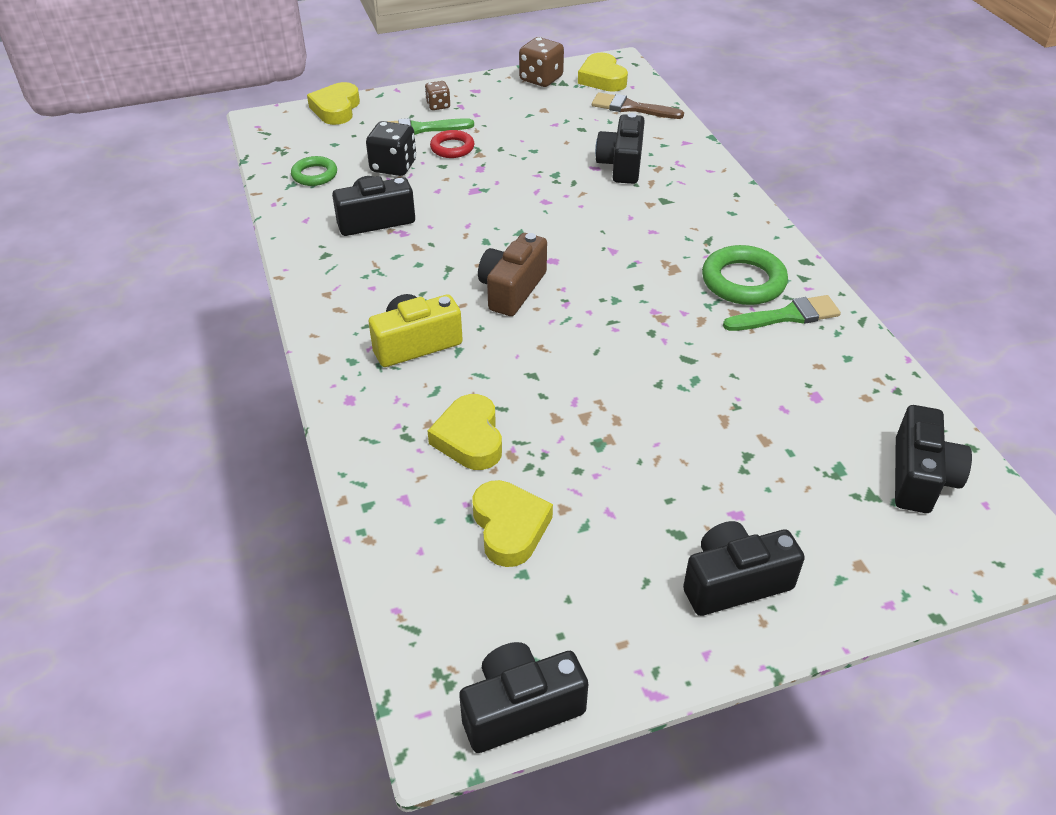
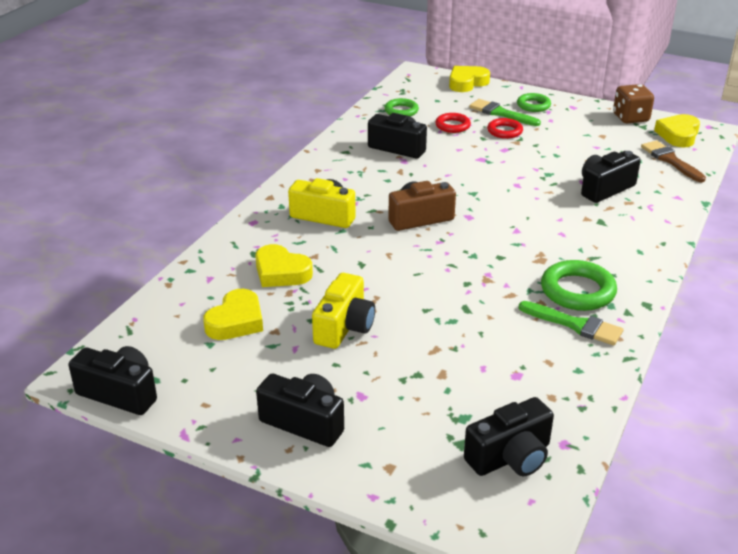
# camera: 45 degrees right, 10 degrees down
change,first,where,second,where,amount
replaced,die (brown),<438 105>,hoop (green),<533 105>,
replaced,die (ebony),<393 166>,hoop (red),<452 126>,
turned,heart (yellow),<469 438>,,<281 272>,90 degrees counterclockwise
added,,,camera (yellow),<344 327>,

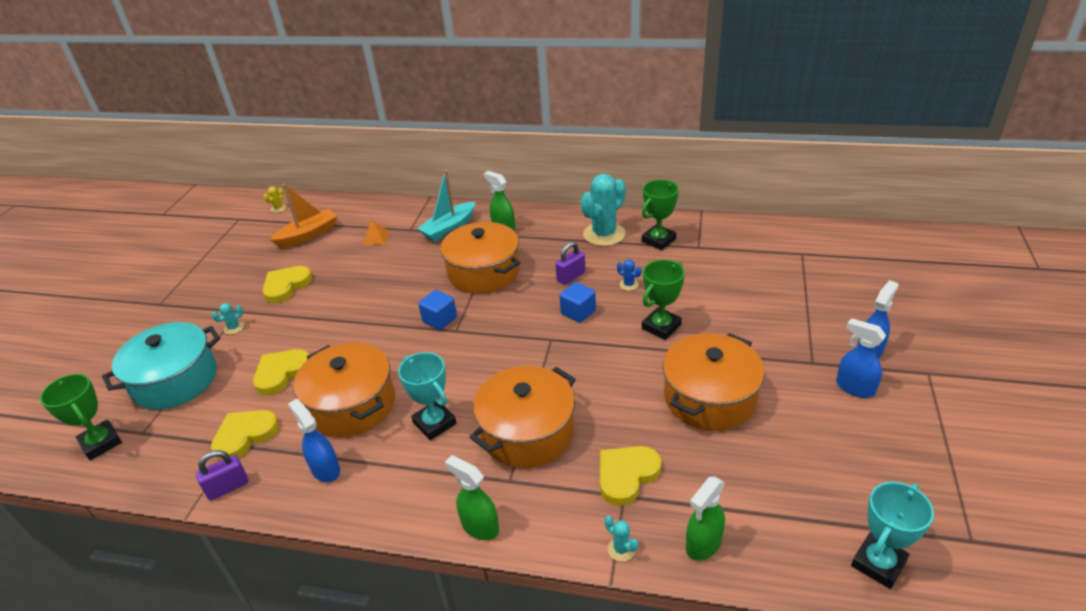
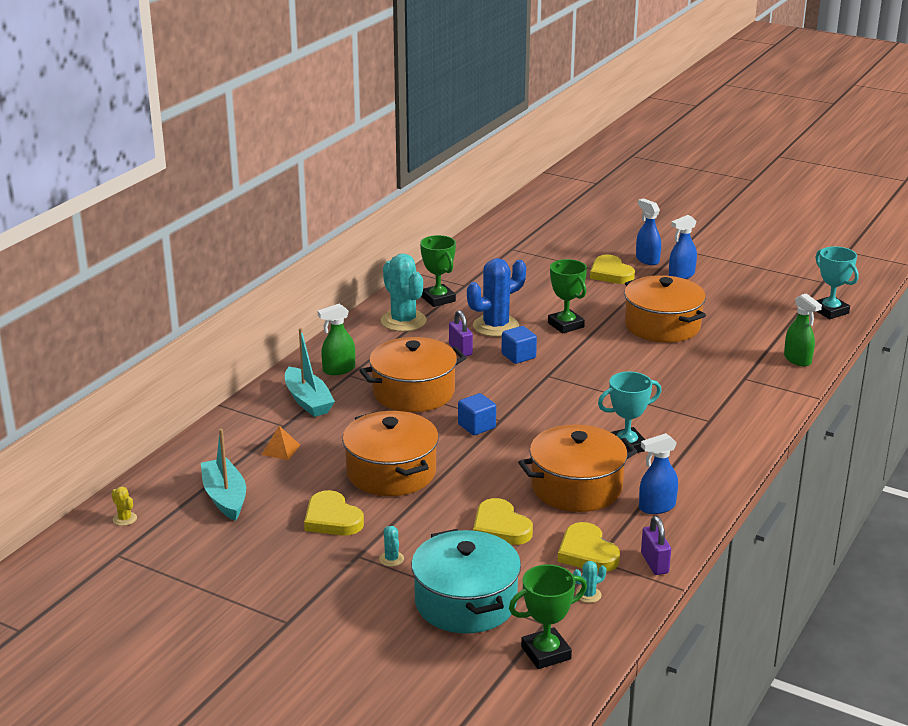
# camera: 75 degrees left, 10 degrees down
change,first,where,second,where,amount
recoloured,boat (orange),<308 235>,boat (aqua),<225 497>,
resized,prickly plant (royal blue),<629 285>,,<496 326>,x2.42
moved,pot (orange),<527 432>,,<391 472>,
moved,heart (yellow),<626 475>,,<611 273>,
removed,spray bottle (green),<479 526>,,,
moved,prickly plant (aqua),<621 549>,,<588 595>,

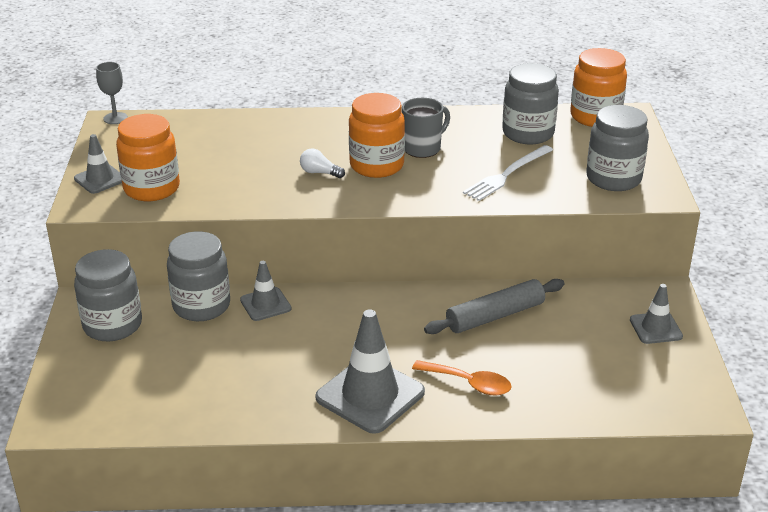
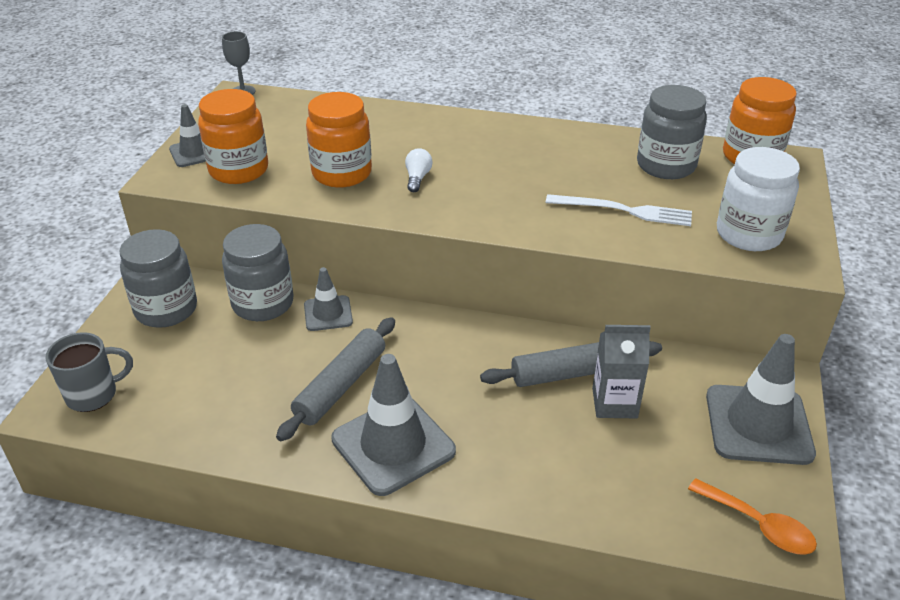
# camera: 15 degrees right, 5 degrees up
change,first,where,second,where,amount
moved,jar (orange),<376 165>,,<342 173>,
moved,mug (grey),<423 148>,,<93 395>,
recoloured,jar (grey),<613 178>,jar (white),<748 234>,
turned,fork (white),<507 174>,,<624 210>,135 degrees counterclockwise
turned,light bulb (white),<319 173>,,<417 178>,60 degrees clockwise
resized,road cone (grey),<655 328>,,<758 424>,x1.81
moved,spoon (orange),<469 383>,,<759 525>,
added,,,dough roller (grey),<341 386>,
added,,,milk carton (grey),<614 403>,

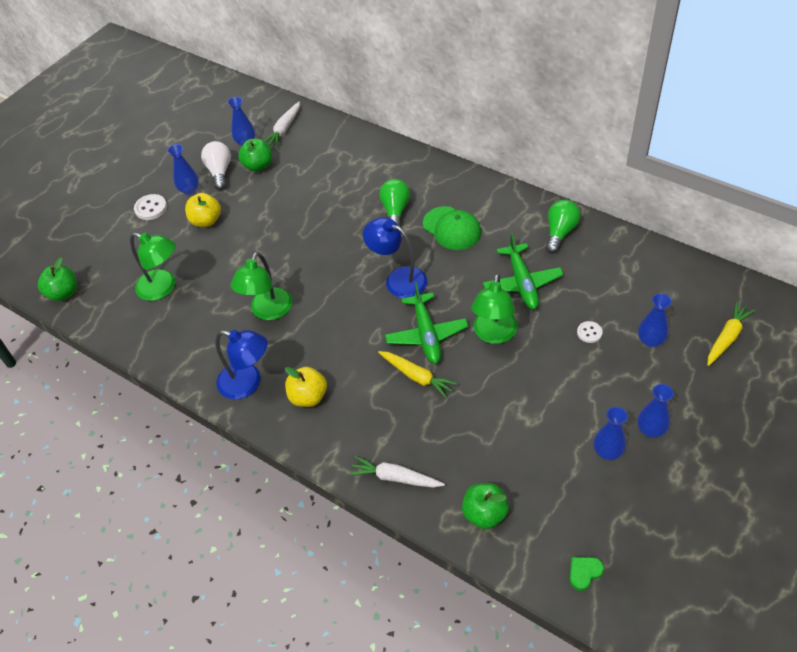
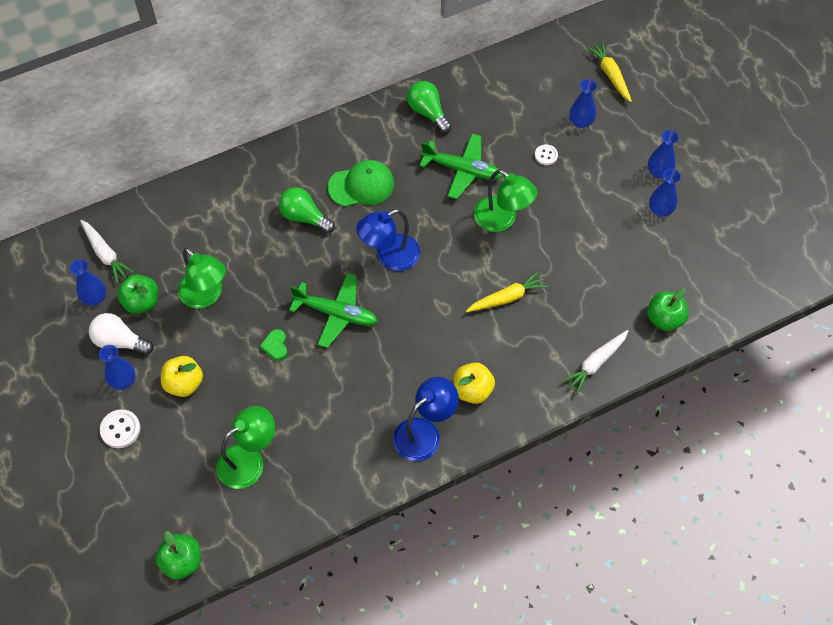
# camera: 65 degrees left, 10 degrees up
change,first,where,second,where,amount
moved,lamp (green),<268 311>,,<206 296>,
moved,toy plane (green),<426 335>,,<336 313>,
moved,heart (green),<584 573>,,<275 346>,

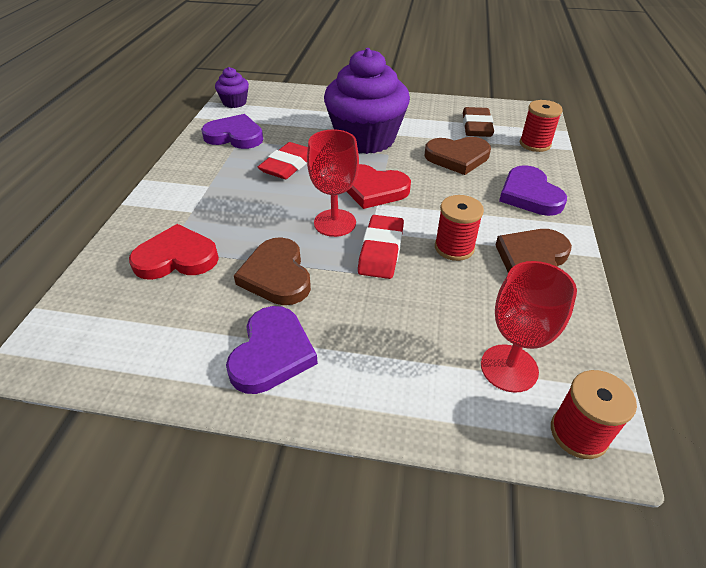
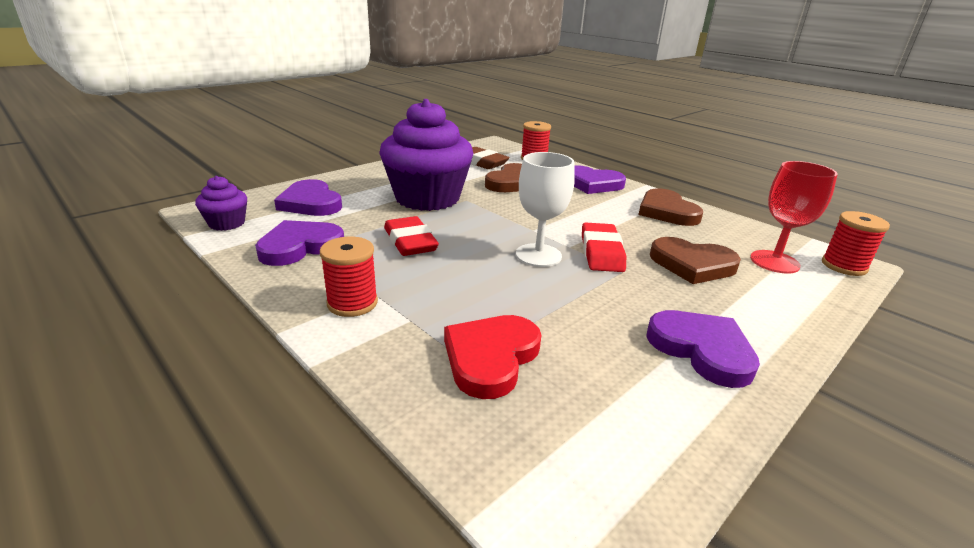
# camera: 55 degrees left, 15 degrees down
change,first,where,second,where,amount
recoloured,chalice (red),<335 223>,chalice (white),<538 255>,
removed,heart (red),<373 189>,,,
moved,spool (red),<454 247>,,<352 303>,
turned,gum eraser (red),<381 250>,,<601 252>,45 degrees clockwise
moved,heart (brown),<276 275>,,<692 264>,
added,,,heart (violet),<311 203>,

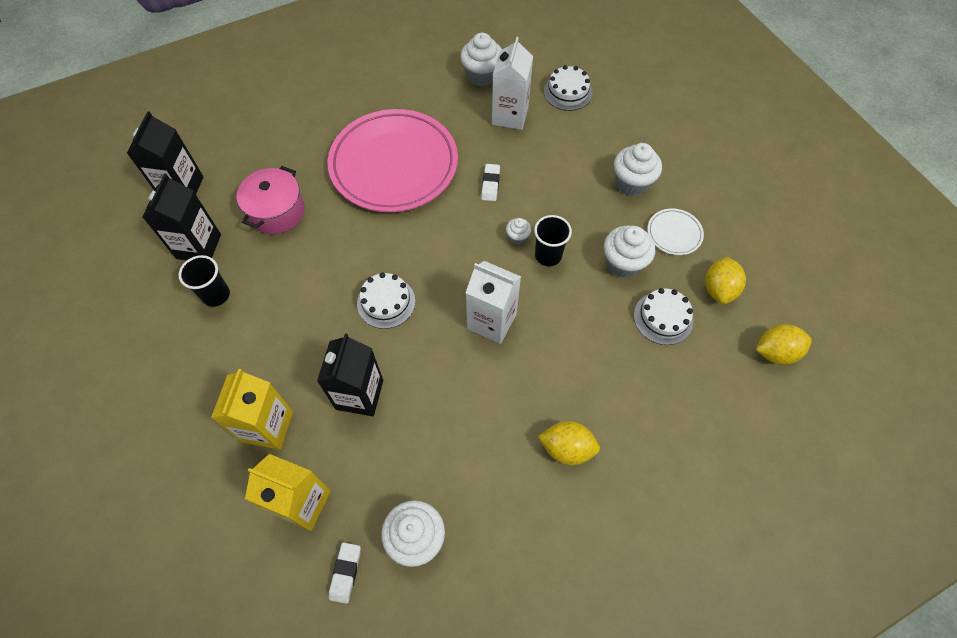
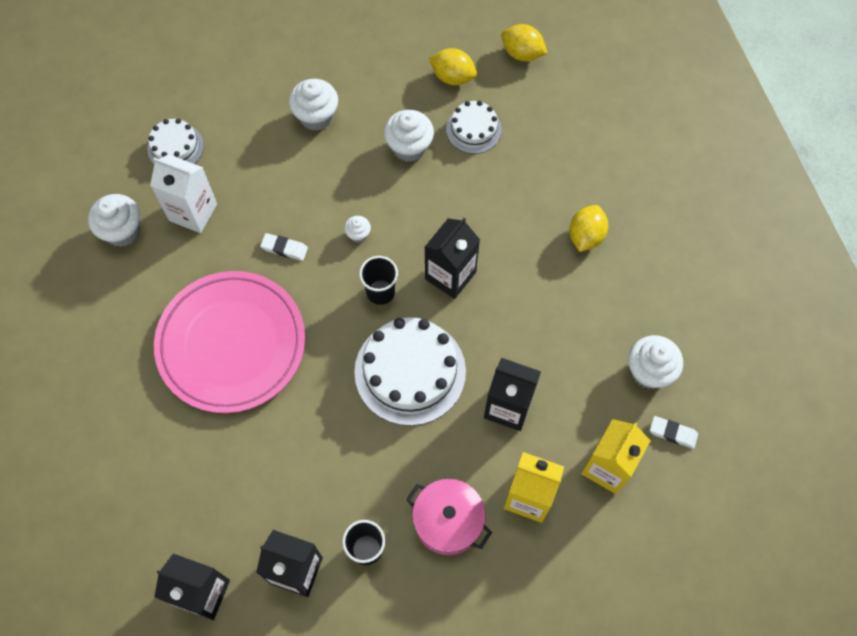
# camera: 80 degrees left, 5 degrees up
change,first,where,second,where,amount
moved,pot (pink),<277 212>,,<448 521>,
removed,flat dish (white),<674 233>,,,
moved,tumbler (ebony),<548 255>,,<380 292>,
recoloured,milk carton (white),<491 321>,milk carton (ebony),<450 275>,
resized,cake (white),<386 302>,,<410 371>,x1.82
turned,toy lemon (yellow),<775 352>,,<522 53>,60 degrees counterclockwise

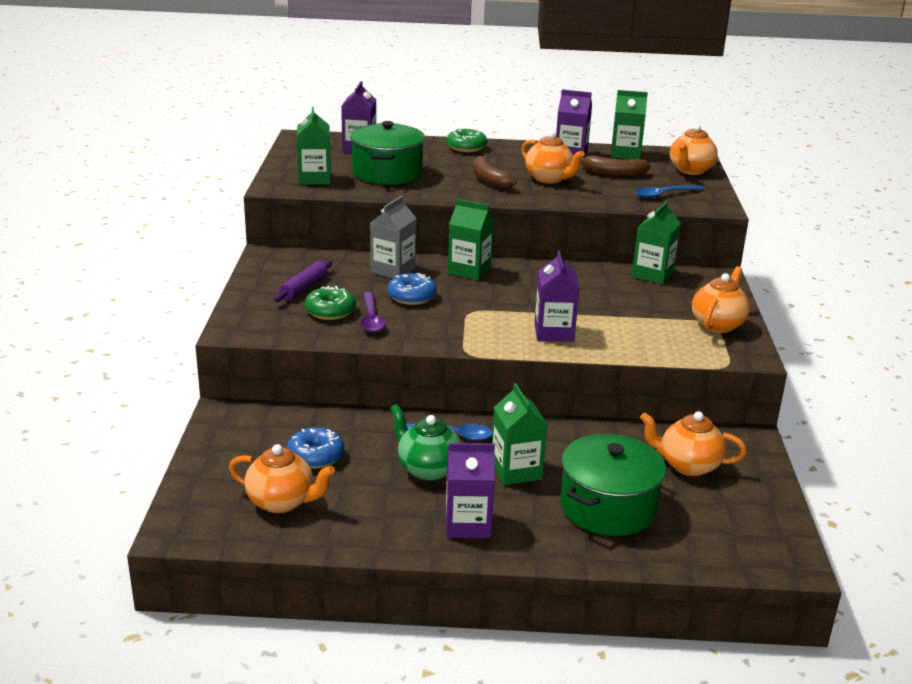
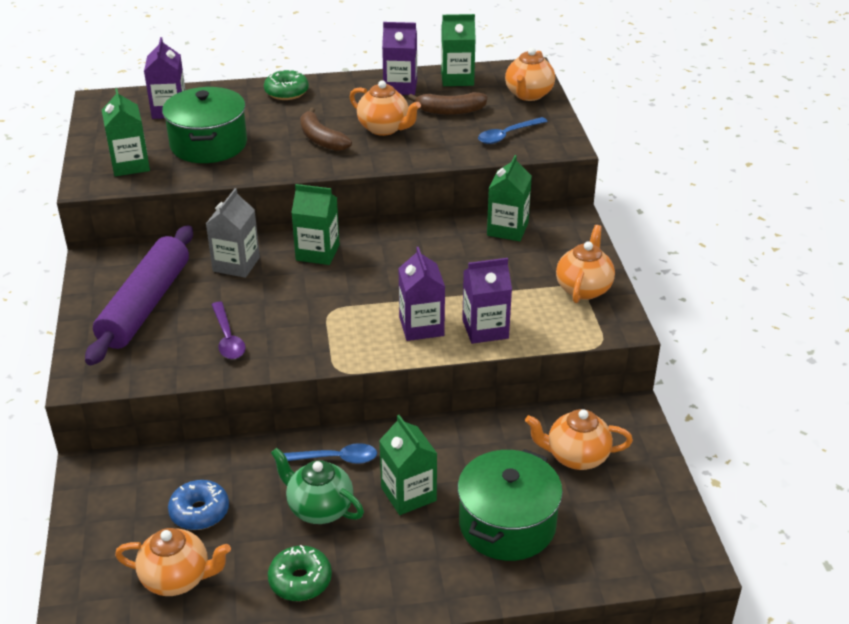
# camera: 10 degrees left, 10 degrees up
change,first,where,second,where,amount
resized,dough roller (violet),<304 287>,,<145 305>,x2.05
removed,glazed donut (royal blue),<411 297>,,,
moved,glazed donut (green),<330 311>,,<300 580>,
moved,milk carton (violet),<468 524>,,<485 329>,

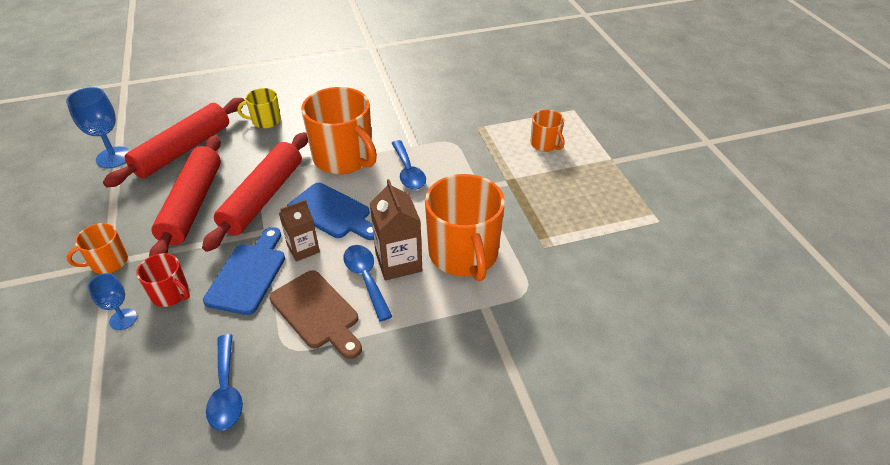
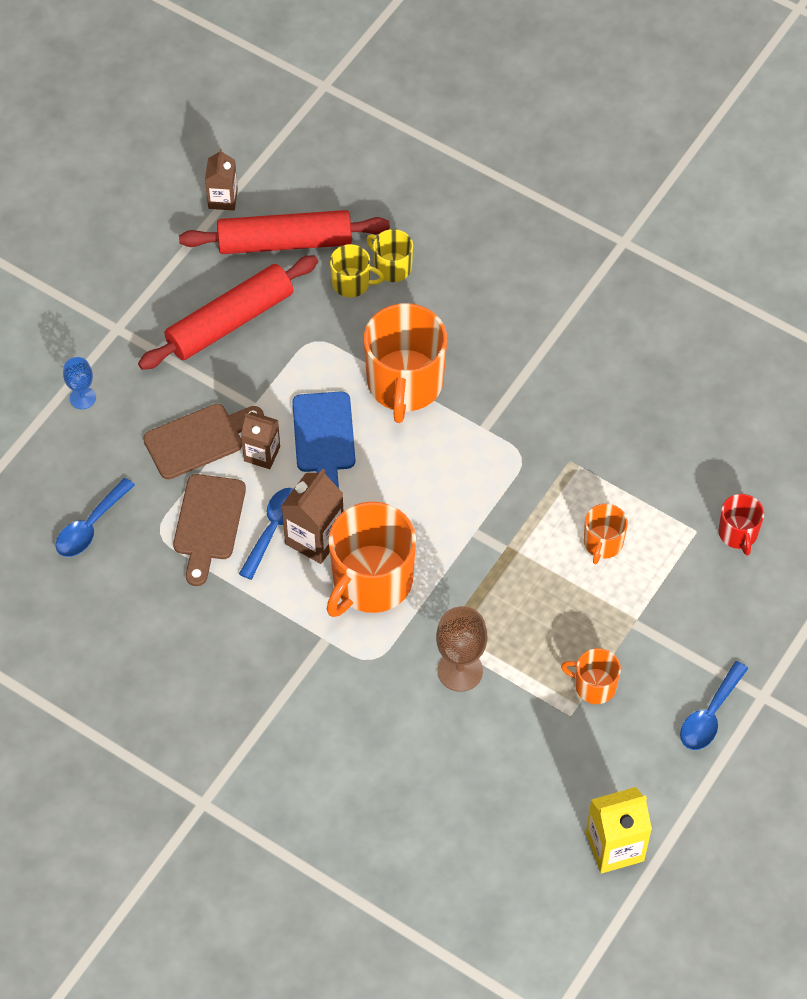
# camera: 50 degrees right, 15 degrees up
change,first,where,second,where,amount
replaced,chalice (royal blue),<114 157>,milk carton (brown),<223 199>,
removed,dough roller (red),<263 197>,,,
moved,spoon (royal blue),<408 172>,,<710 715>,
moved,mug (orange),<108 262>,,<594 686>,
recoloured,chopping board (royal blue),<248 274>,chopping board (brown),<199 439>,
moved,mug (red),<171 294>,,<738 533>,
added,,,mug (yellow),<352 283>,
added,,,chalice (brown),<460 671>,
added,,,milk carton (yellow),<614 846>,

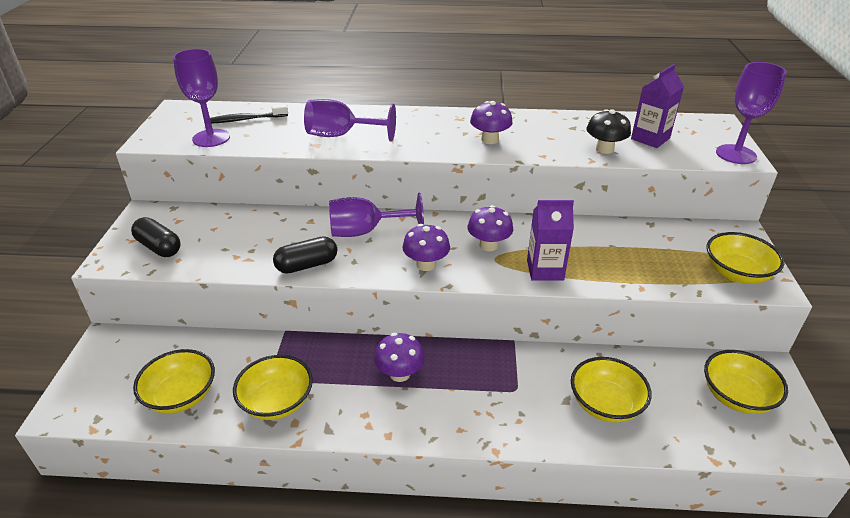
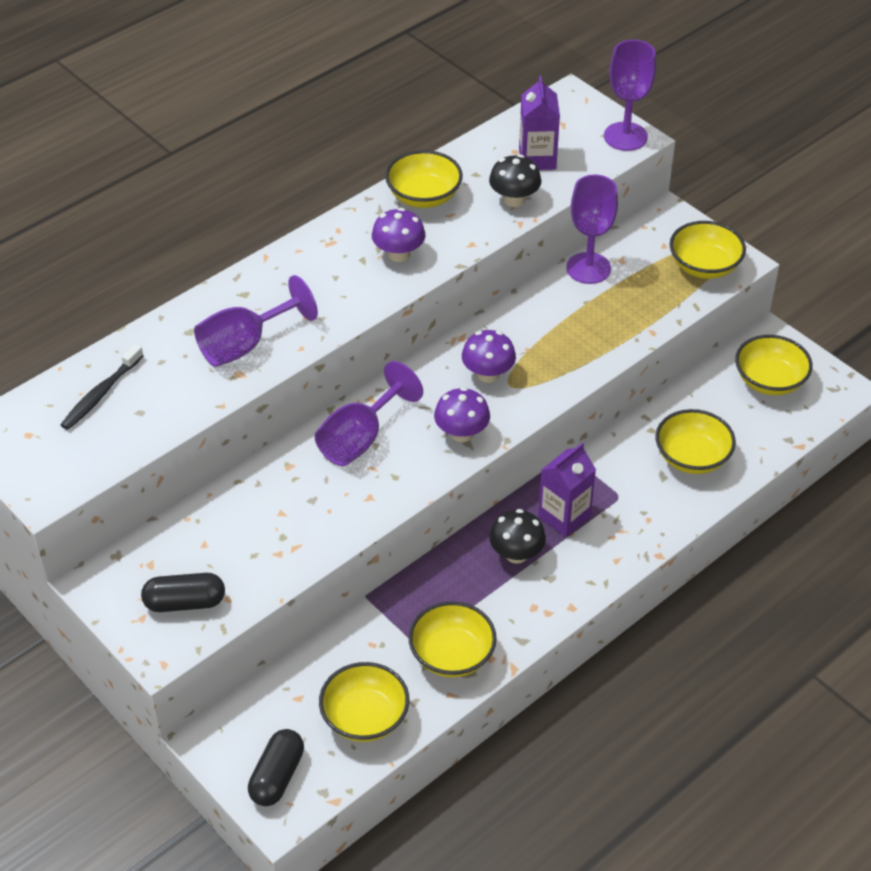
# camera: 45 degrees left, 10 degrees up
change,first,where,second,where,amount
moved,chalice (violet),<211 138>,,<588 268>,
moved,milk carton (violet),<545 270>,,<564 516>,
moved,pill (ebony),<307 265>,,<277 776>,
recoloured,mushroom (violet),<400 373>,mushroom (ebony),<516 554>,
added,,,deep dish (yellow),<424 196>,

